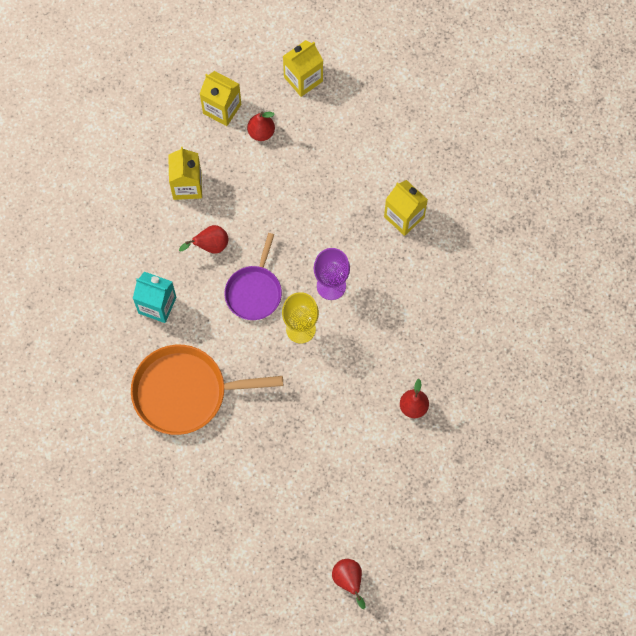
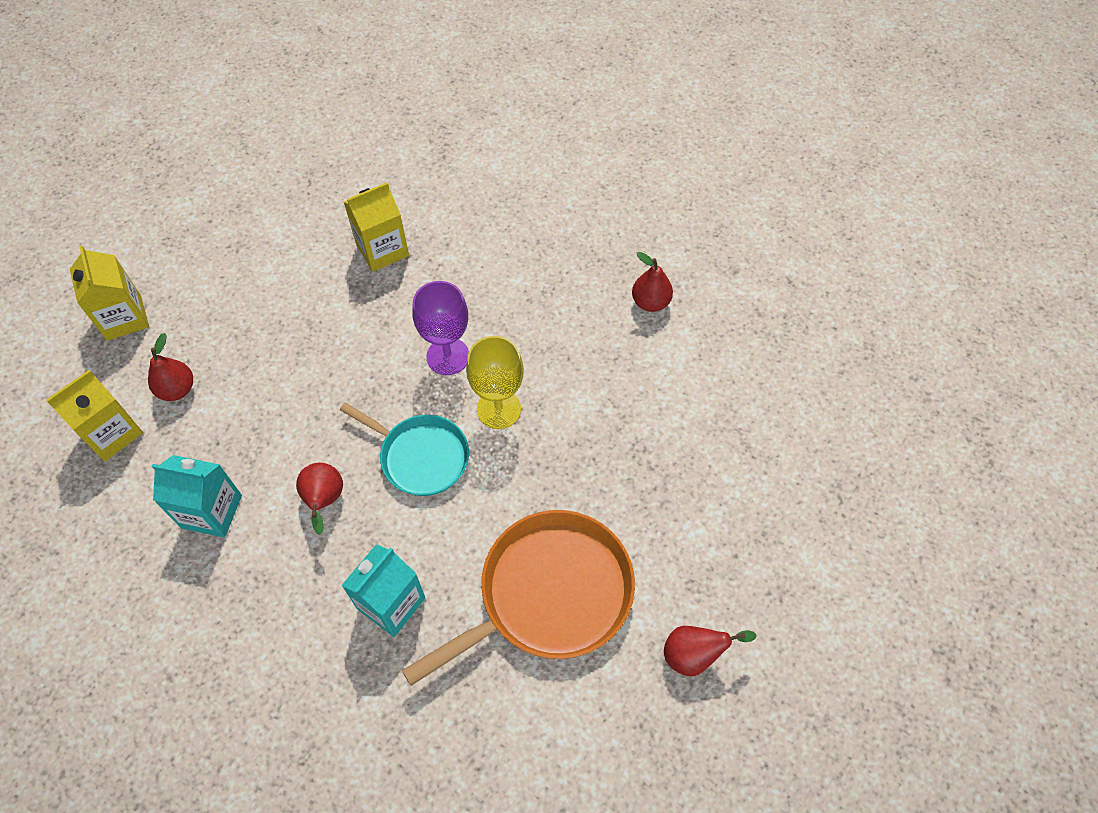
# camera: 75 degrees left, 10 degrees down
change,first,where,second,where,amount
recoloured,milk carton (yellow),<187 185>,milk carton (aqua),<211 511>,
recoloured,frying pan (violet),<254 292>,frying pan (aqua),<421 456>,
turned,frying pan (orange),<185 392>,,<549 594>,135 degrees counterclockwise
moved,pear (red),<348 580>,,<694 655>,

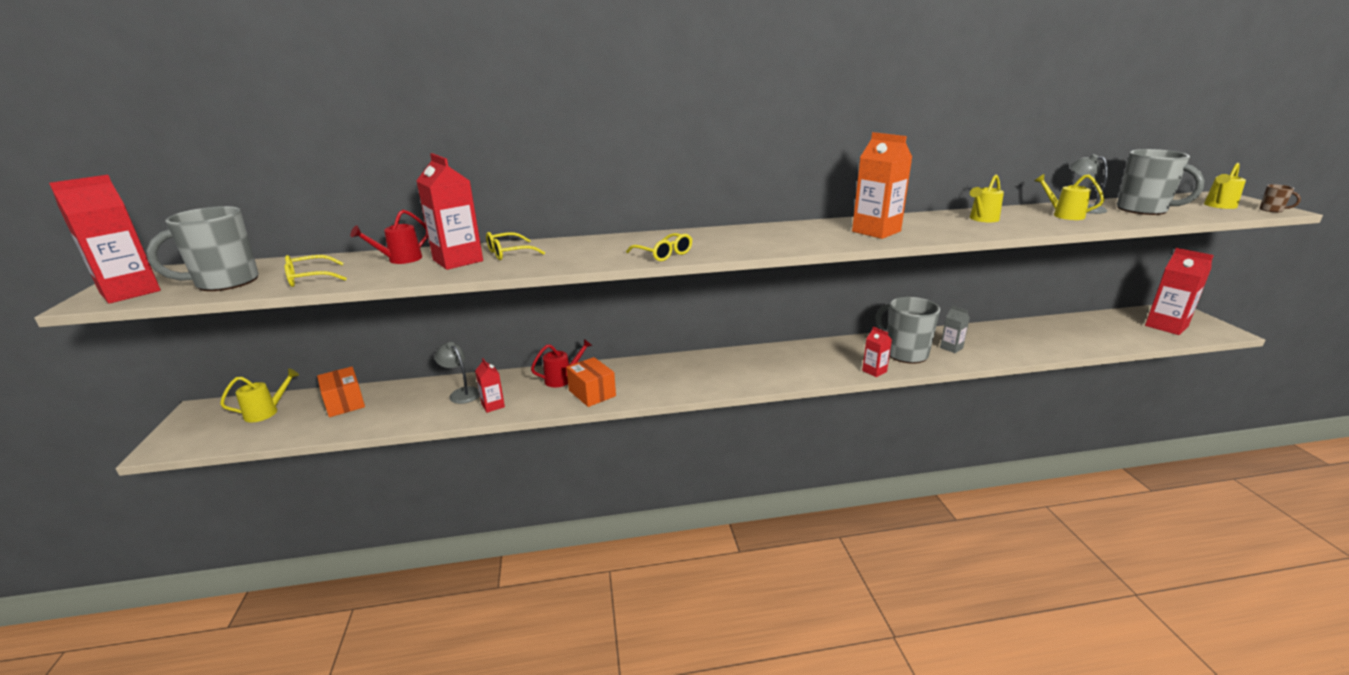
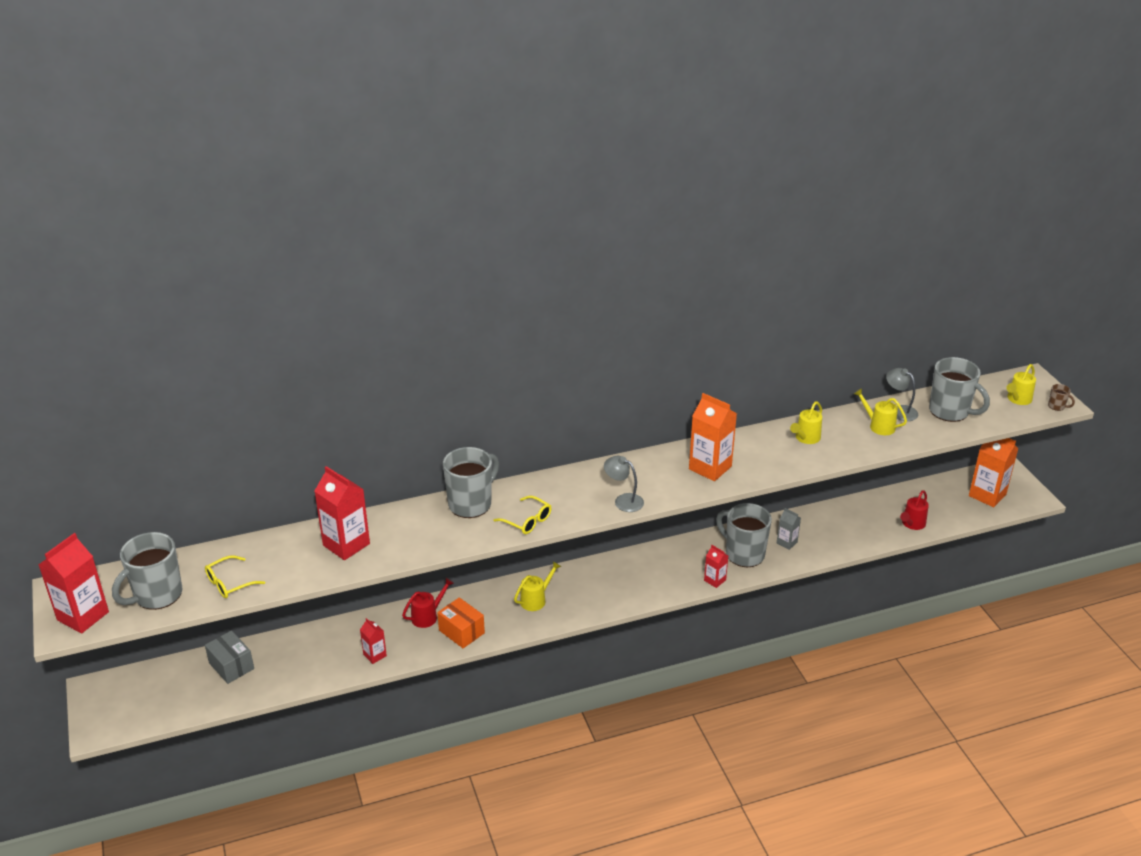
# camera: 10 degrees left, 10 degrees up
change,first,where,second,where,amount
moved,watering can (red),<400 260>,,<912 524>,
removed,glasses (yellow),<509 253>,,,
recoloured,milk carton (red),<1166 326>,milk carton (orange),<987 495>,
moved,lamp (grey),<461 393>,,<623 500>,
recoloured,parcel (orange),<344 403>,parcel (grey),<231 666>,
moved,watering can (yellow),<267 412>,,<536 599>,
added,,,mug (grey),<471 504>,

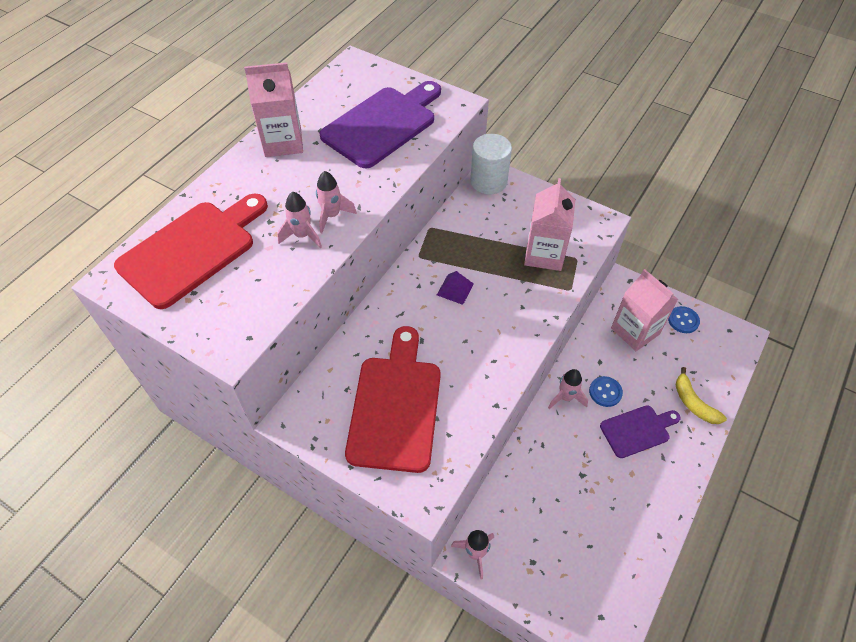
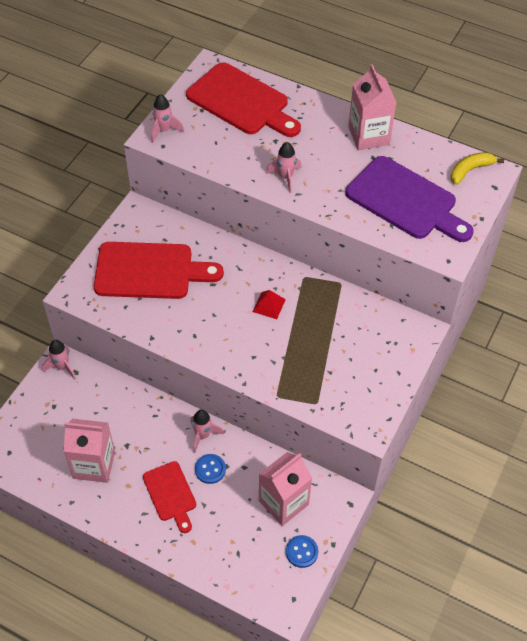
# camera: 85 degrees right, 0 degrees up
change,first,where,second,where,amount
removed,cylinder (white),<488 181>,,,
moved,milk carton (pink),<544 254>,,<94 465>,
moved,spaceship (pink),<302 236>,,<164 130>,
recoloured,pyramid (violet),<455 289>,pyramid (red),<269 305>,
moved,banana fruit (yellow),<693 403>,,<470 170>,
recoloured,chopping board (violet),<637 430>,chopping board (red),<171 494>,

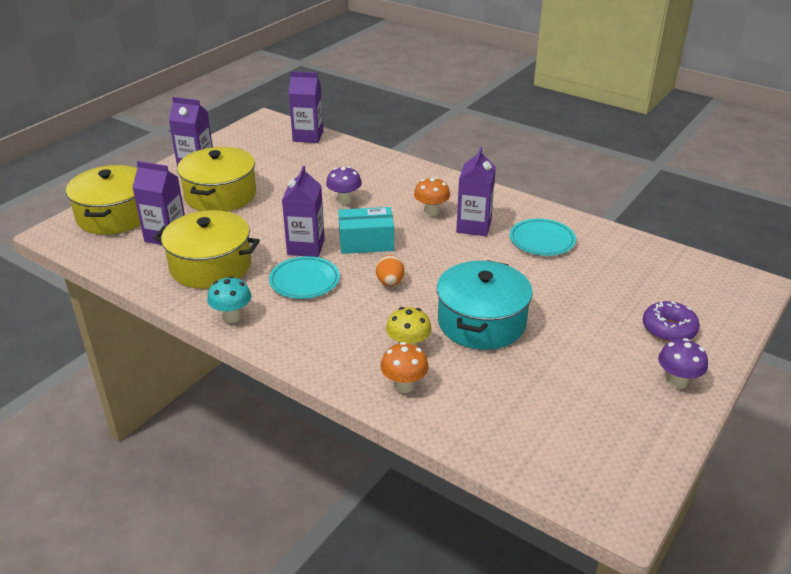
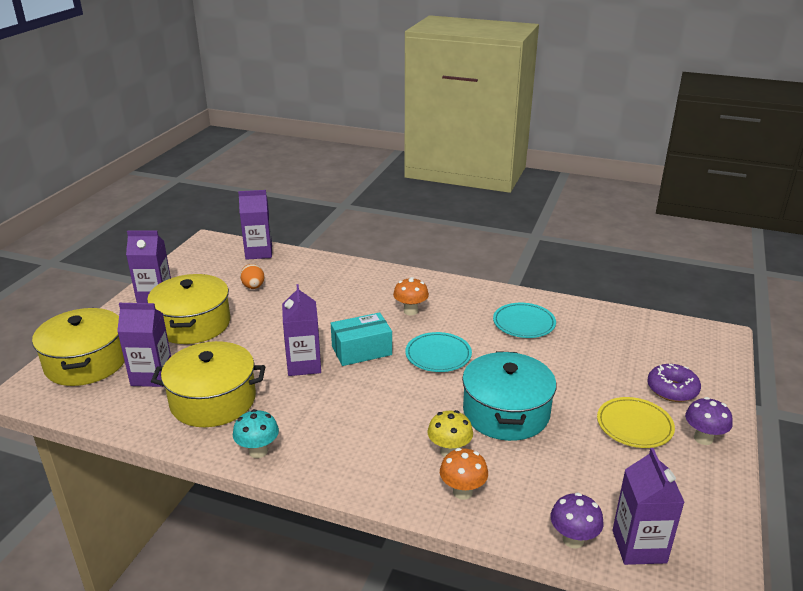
# camera: 15 degrees left, 5 degrees down
change,first,where,second,where,amount
moved,milk carton (violet),<473 226>,,<639 546>,
moved,mushroom (violet),<344 200>,,<573 539>,
moved,toy egg (orange),<390 282>,,<253 287>,
moved,flat dish (aqua),<304 281>,,<438 355>,
added,,,flat dish (yellow),<634 425>,

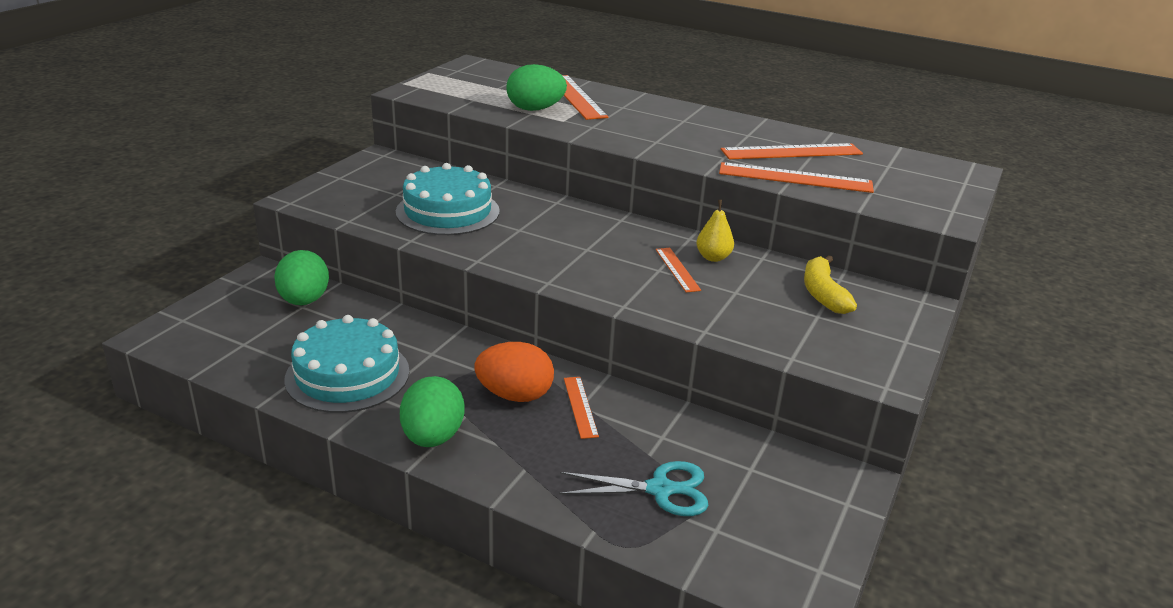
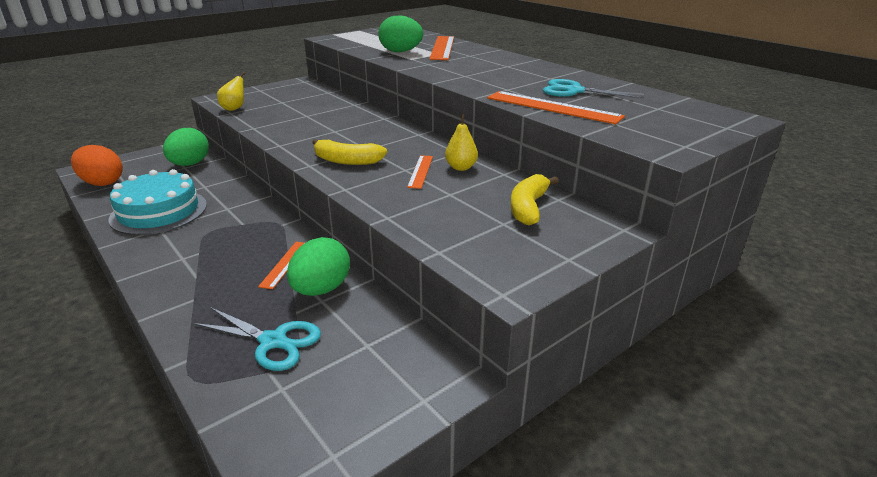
# camera: 25 degrees right, 0 degrees up
change,first,where,second,where,amount
replaced,measuring stick (orange),<791 152>,shears (aqua),<574 91>,
removed,cake (aqua),<448 211>,,,
moved,toy egg (orange),<515 395>,,<102 183>,
moved,toy egg (green),<432 437>,,<321 289>,
added,,,pear (yellow),<234 108>,
added,,,banana fruit (yellow),<347 161>,

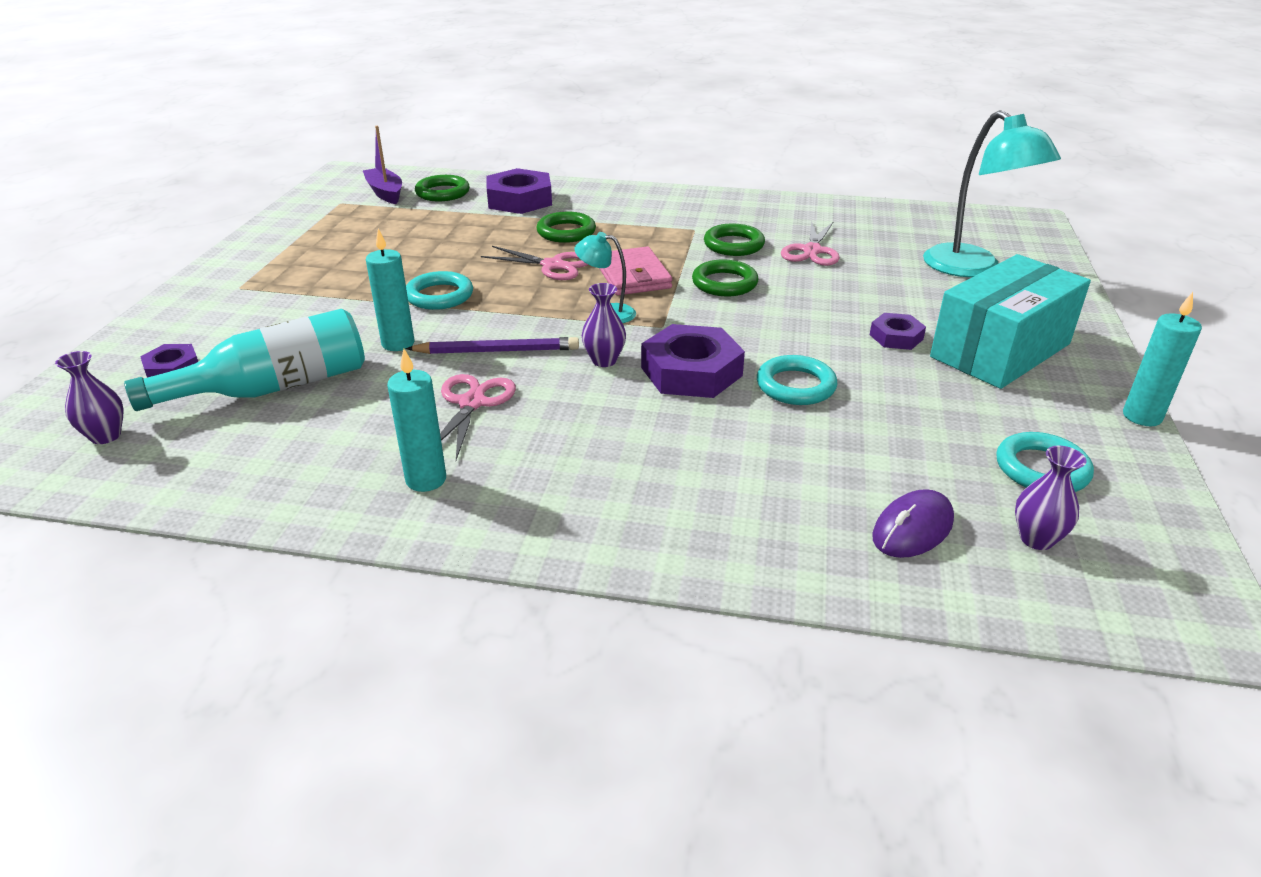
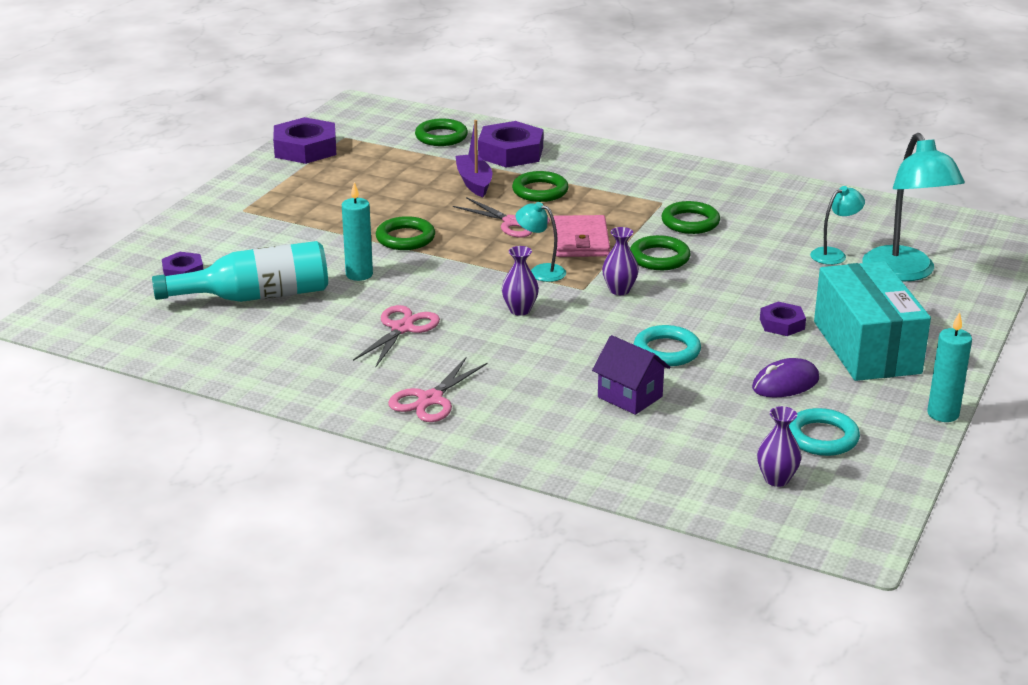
# camera: 15 degrees right, 5 degrees down
change,first,where,second,where,amount
moved,boat (violet),<385 193>,,<474 182>,
moved,shears (pink),<812 251>,,<430 399>,
turned,parcel (aqua),<1000 350>,,<866 347>,75 degrees counterclockwise
recoloured,hoop (aqua),<439 296>,hoop (green),<405 238>,
moved,nut (violet),<691 371>,,<305 149>,
removed,lead pencil (violet),<497 351>,,,
removed,wax candle (aqua),<426 480>,,,
moved,vase (violet),<105 436>,,<619 290>,
moved,mouse (violet),<912 529>,,<785 383>,
added,,,lamp (aqua),<834 254>,
added,,,toy house (violet),<629 397>,

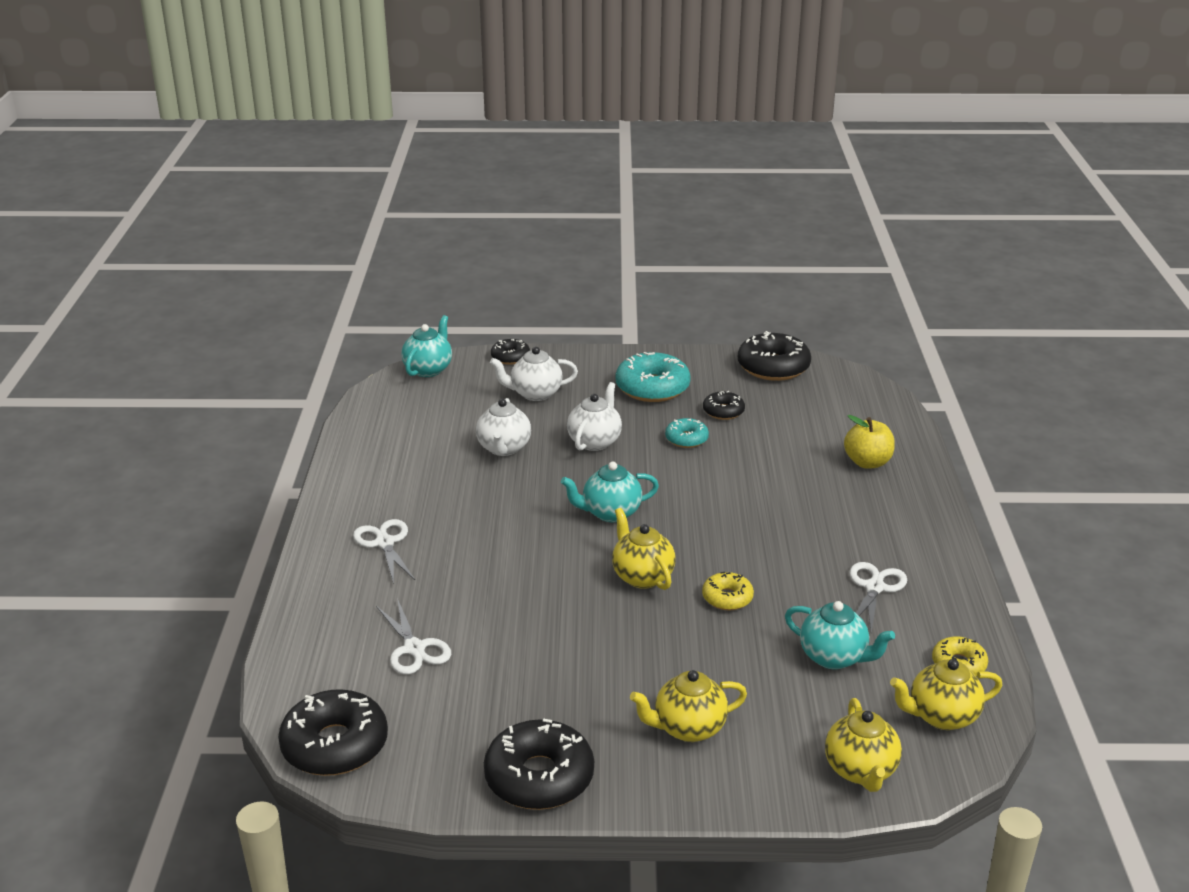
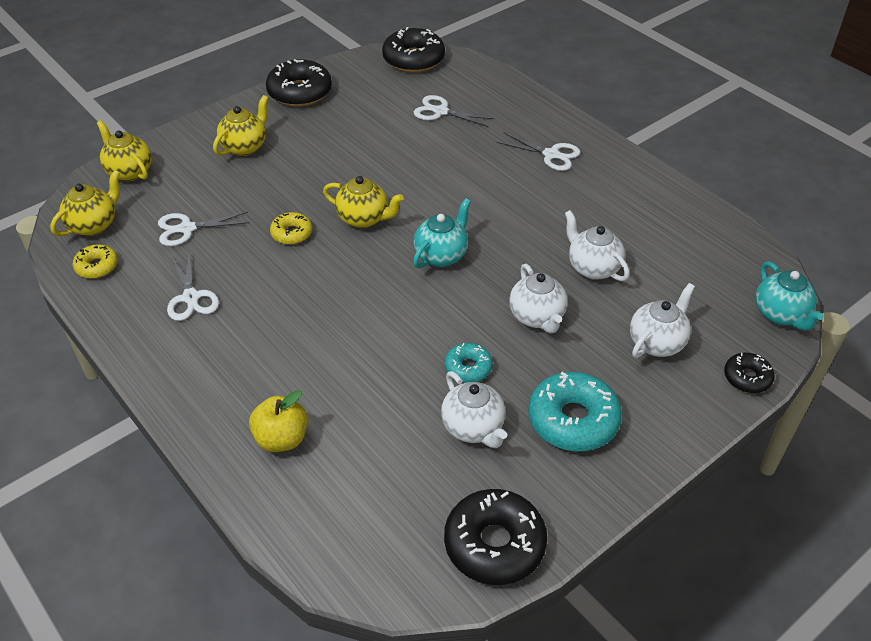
# camera: 140 degrees right, 15 degrees up
change,first,where,second,where,amount
replaced,glazed donut (ebony),<723 411>,teapot (white),<473 428>,
replaced,teapot (aqua),<834 657>,shears (white),<187 229>,

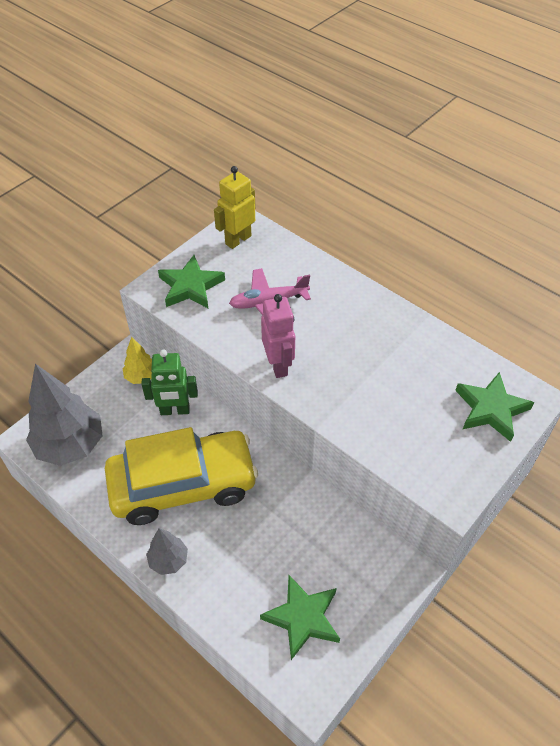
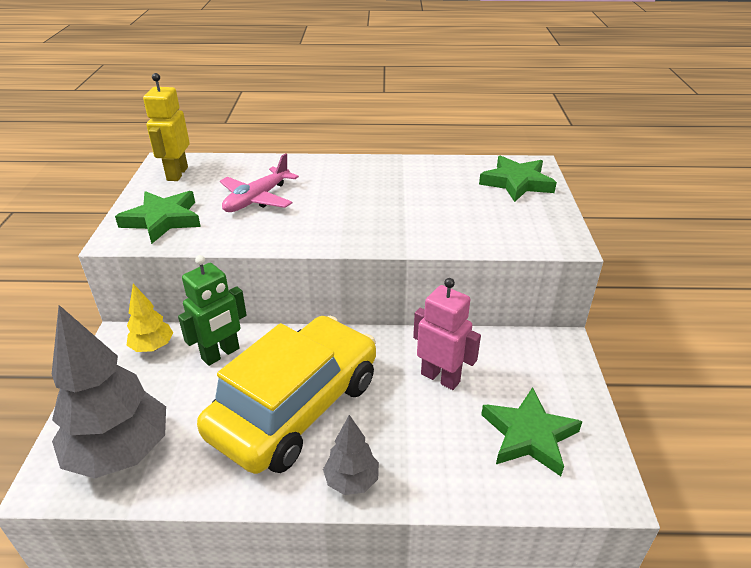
# camera: 40 degrees left, 15 degrees down
change,first,where,second,where,amount
moved,robot (pink),<278 365>,,<440 377>,

